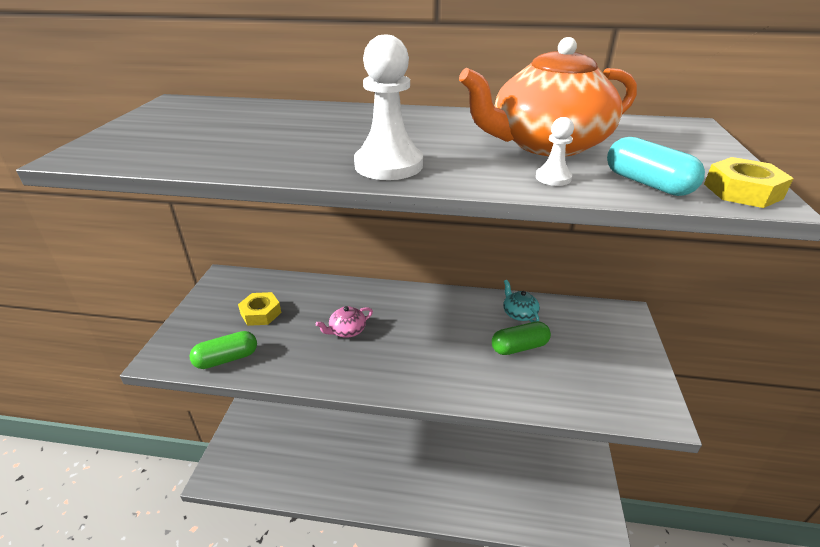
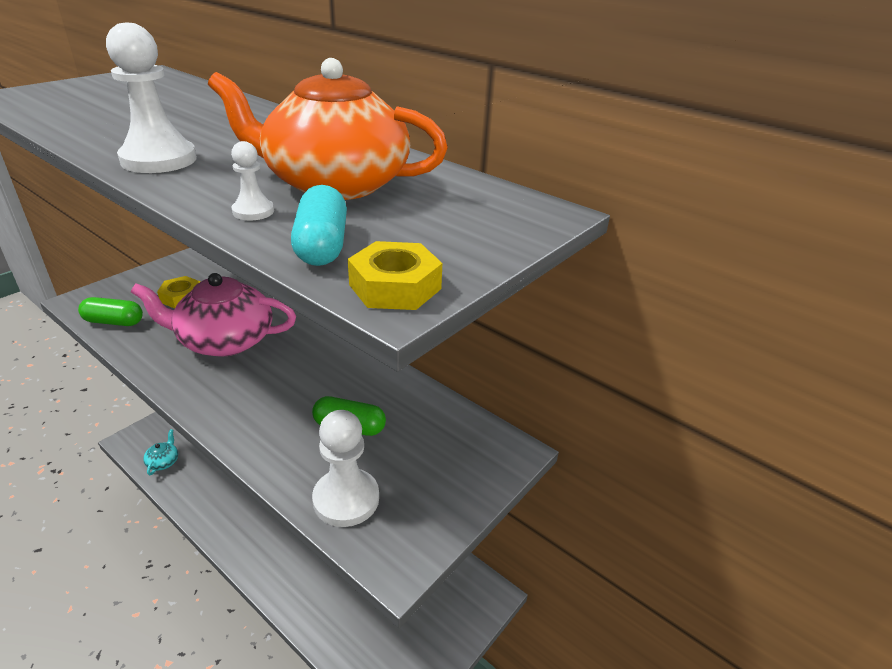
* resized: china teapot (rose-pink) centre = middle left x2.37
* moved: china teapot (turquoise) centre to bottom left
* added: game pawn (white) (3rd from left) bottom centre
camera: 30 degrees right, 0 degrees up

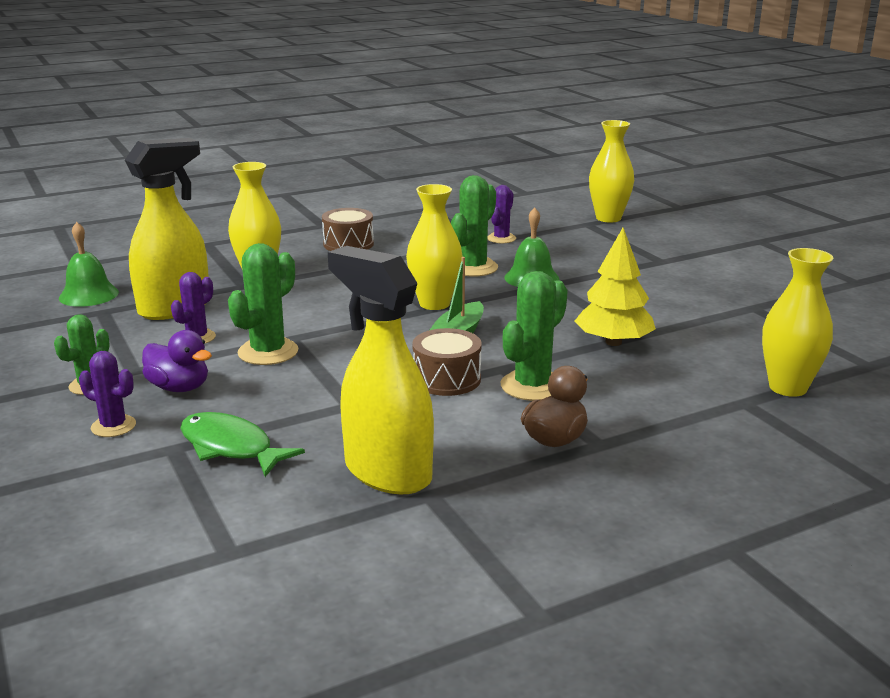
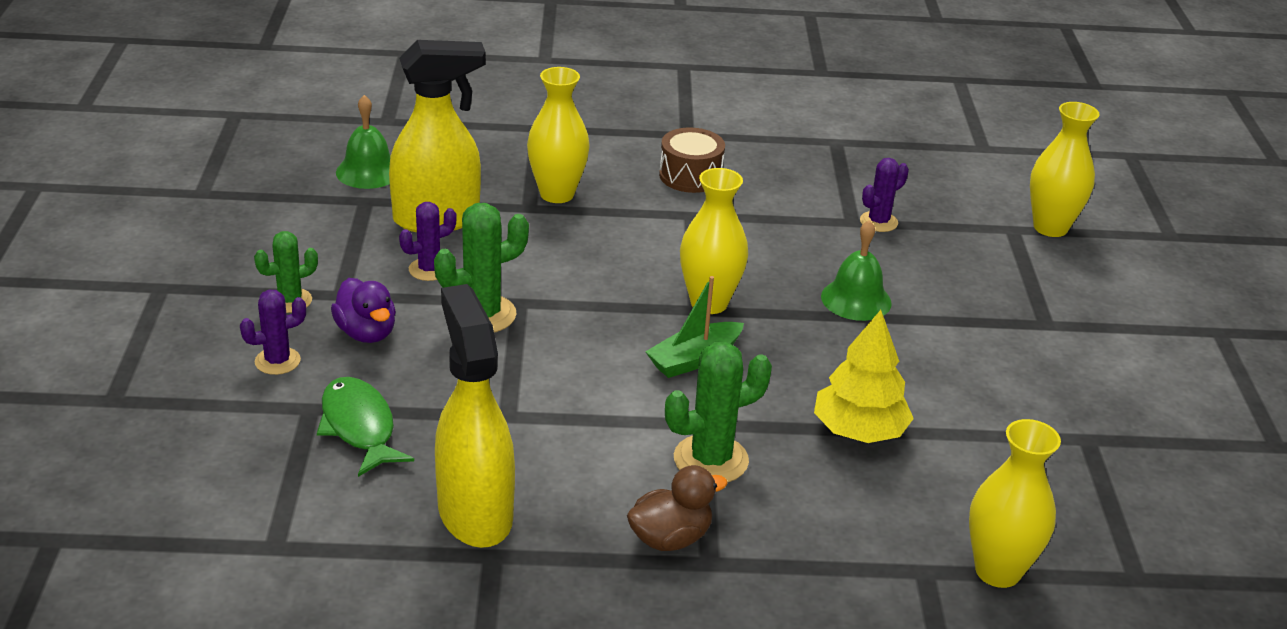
* turned: cactus (purple) (1st from left) middle left = middle left 75 degrees counterclockwise
* removed: snare drum (russet) (2nd from left) centre
* removed: cactus (emerald) (3rd from left) top centre
camera: 25 degrees right, 10 degrees up

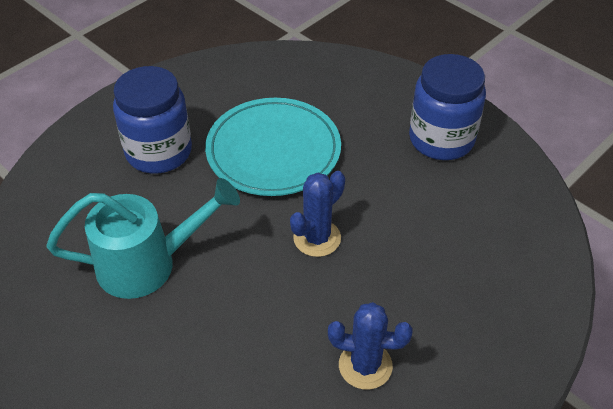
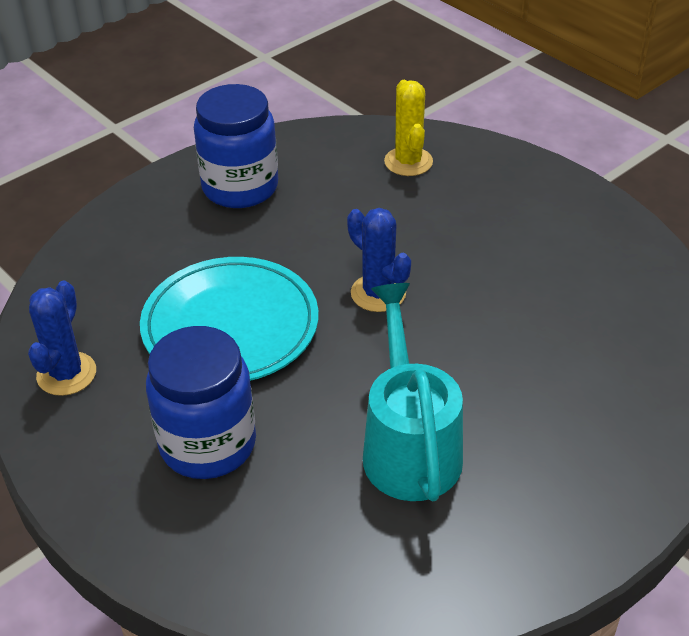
* moved: cactus (blue) (2nd from left in the first image) bottom centre to cactus (blue) (1st from left) middle left
* added: cactus (golden) top centre
camera: 85 degrees left, 5 degrees down

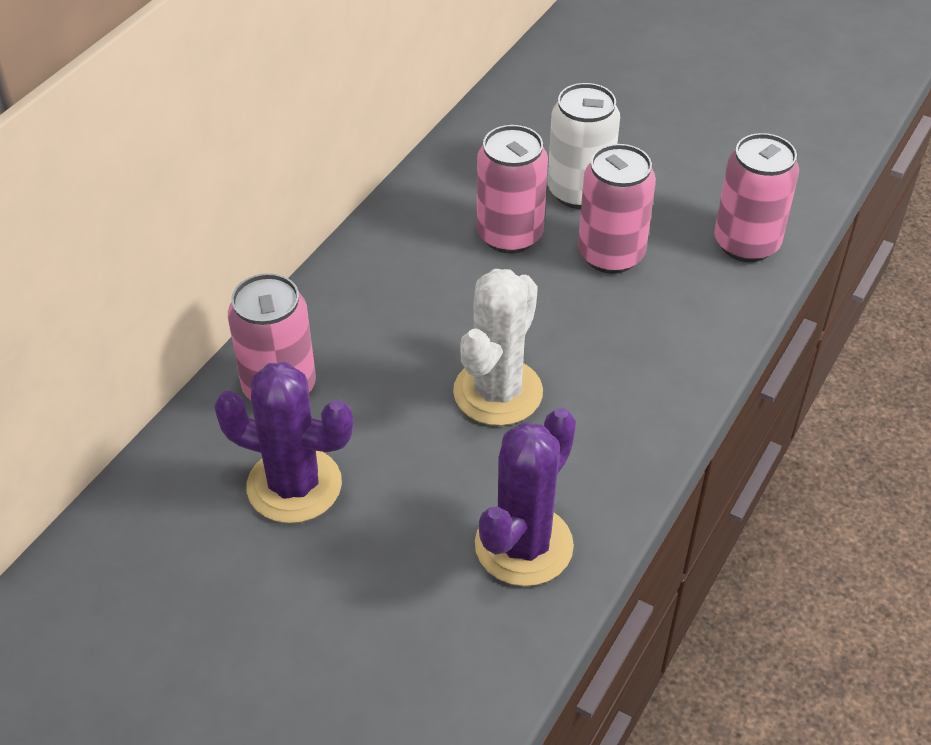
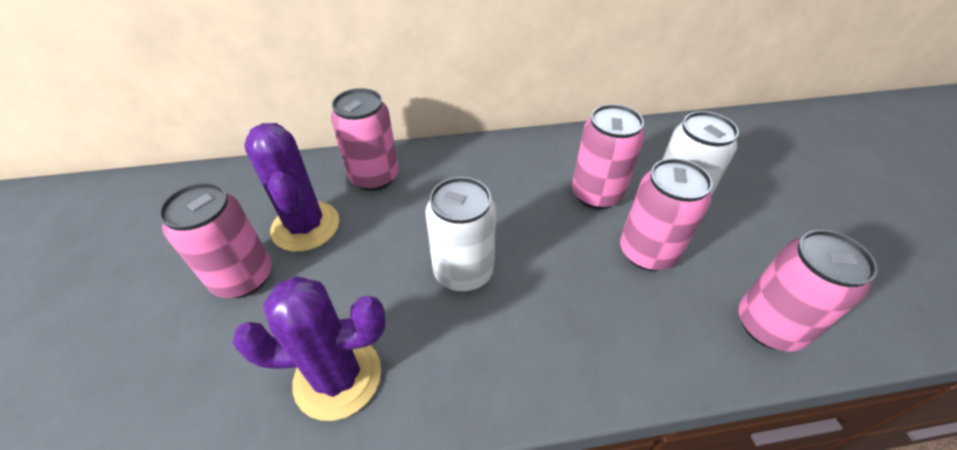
* added: can (rose-pink) (1st from left) middle left
* replaced: cactus (white) centre to can (white) (1st from left) centre
camera: 50 degrees right, 0 degrees up

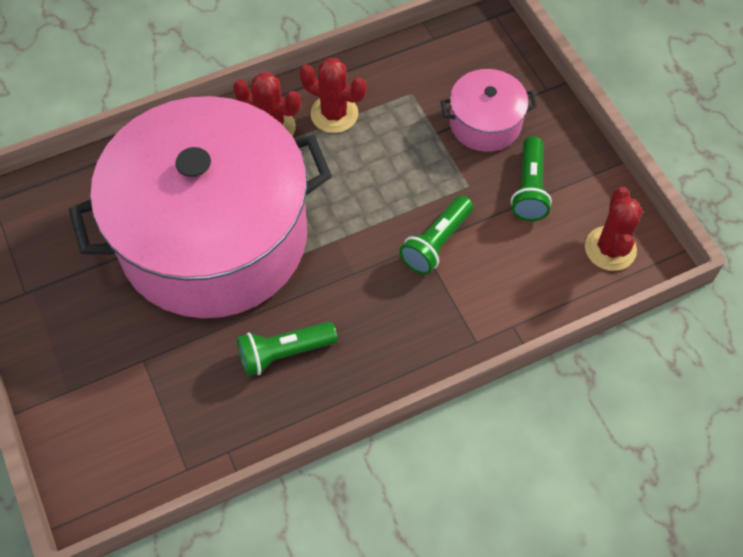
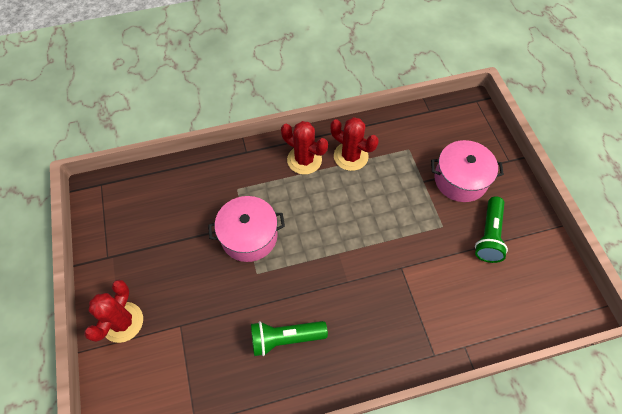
* moved: cactus (crimson) (3rd from left in the first image) middle right to cactus (crimson) (1st from left) bottom left
* resized: stockpot (rose-pink) (1st from left) middle left = centre x0.41
* removed: torch (emerald) (2nd from left) centre
camera: 10 degrees right, 0 degrees up

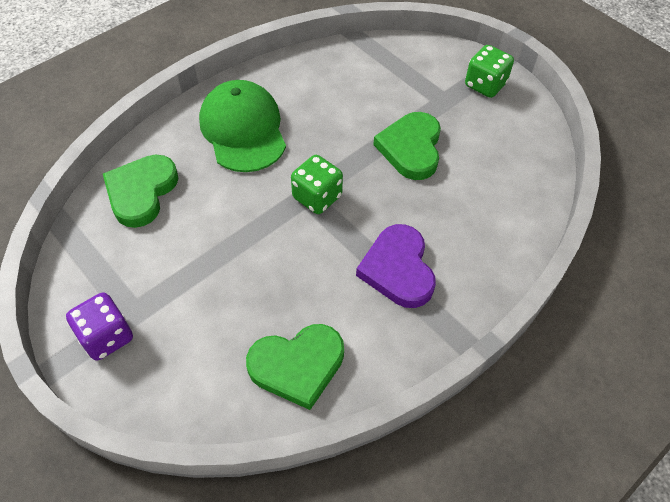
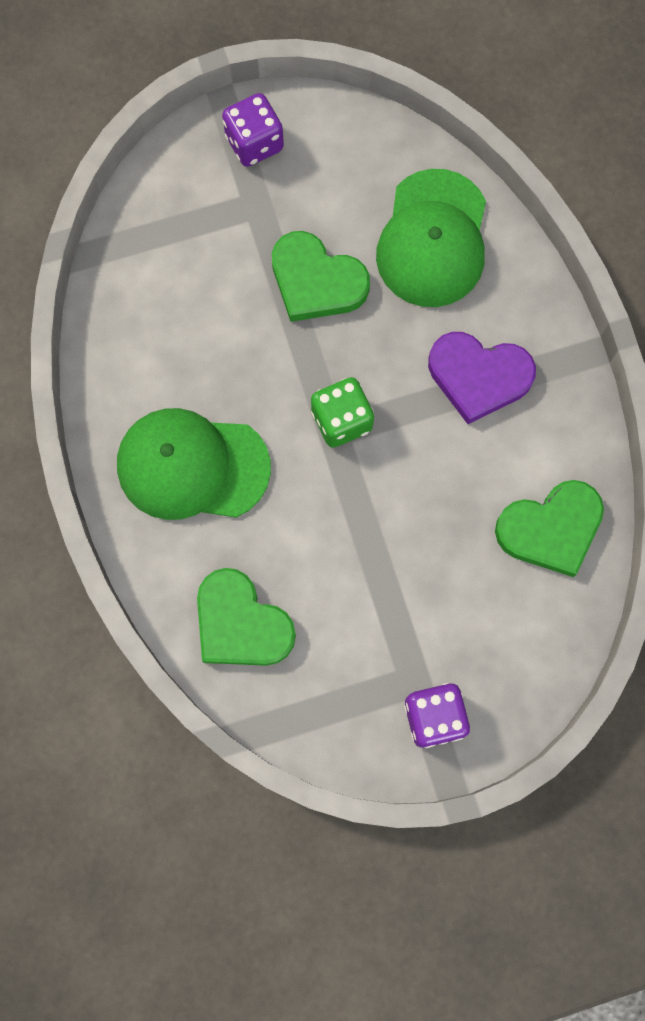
* recoloured: die (emerald) (2nd from left) top right to die (purple) (1st from left) top centre
* added: cap (emerald) (2nd from left) top right
* turned: heart (emerald) (2nd from left in the first image) bottom centre = middle right 60 degrees clockwise
camera: 65 degrees left, 20 degrees up

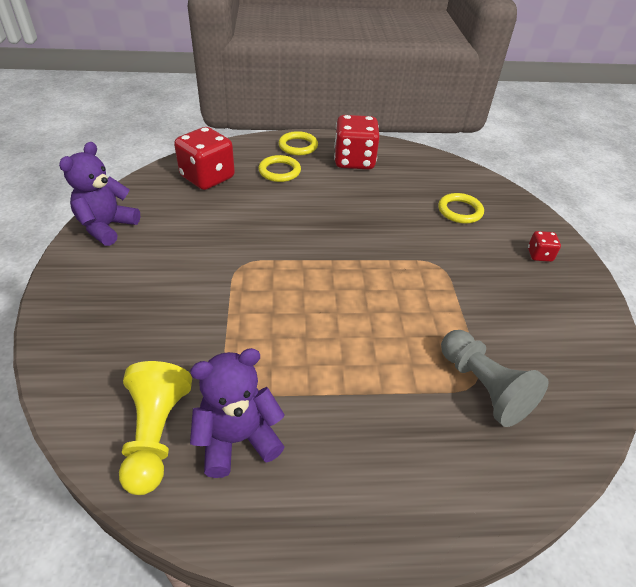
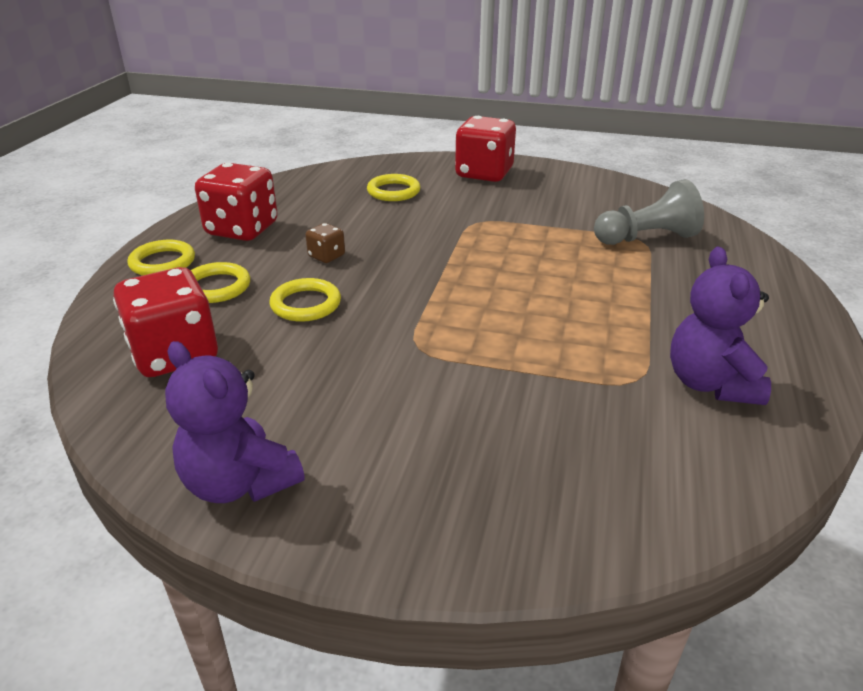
* added: ring (golden) (3rd from left) centre
* added: die (russet) centre
* resized: die (crimson) (3rd from left) middle right = top centre x2.13
* removed: game pawn (golden) bottom left
camera: 70 degrees left, 10 degrees down

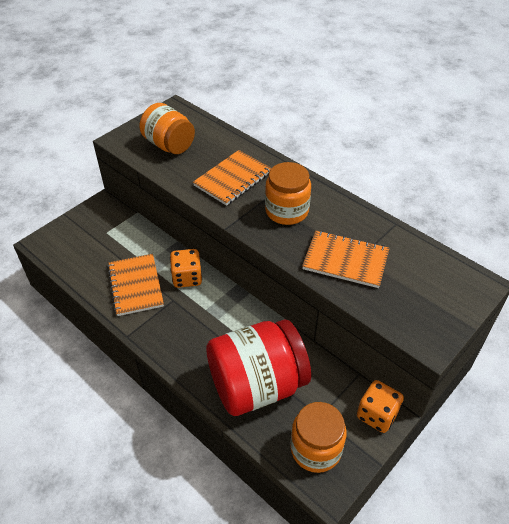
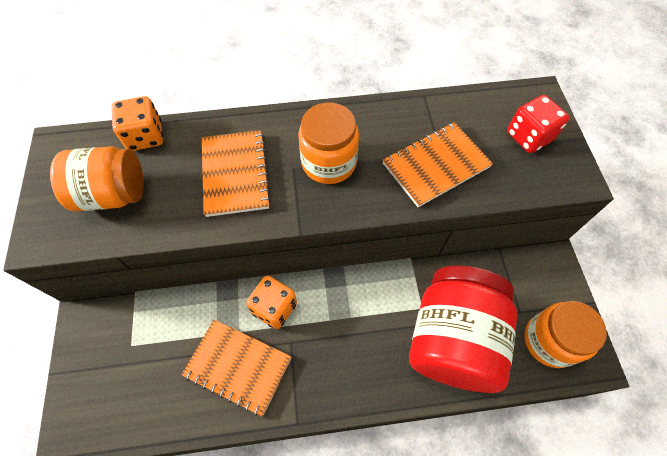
* moved: die (bright orange) (2nd from left in the first image) bottom right to die (bright orange) (1st from left) top left
* added: die (crimson) top right
camera: 50 degrees left, 15 degrees up

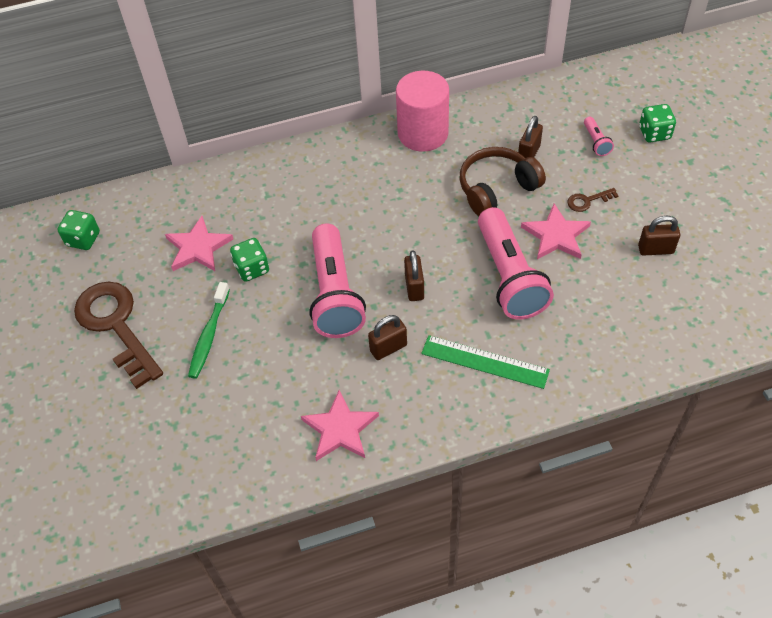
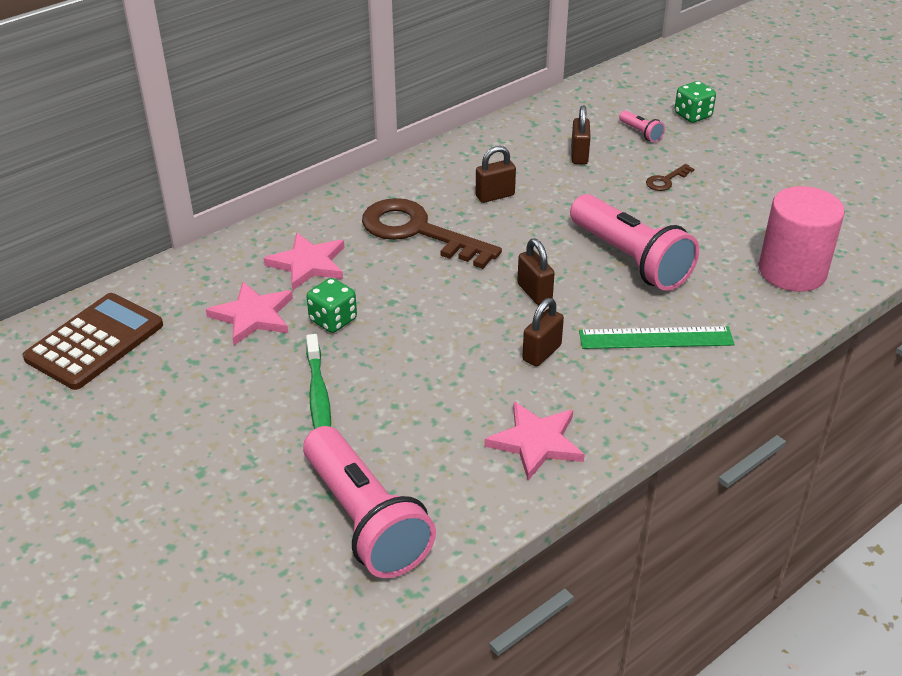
* replaced: die (emerald) (1st from left) middle left to calculator (russet) middle left
* moved: star (rose-pink) (3rd from left in the first image) middle right to star (rose-pink) (2nd from left) centre
* moved: torch (rose-pink) (1st from left) centre to bottom centre
* moved: door key (russet) (1st from left) middle left to centre
* moved: padlock (russet) (4th from left in the first image) middle right to padlock (russet) (1st from left) top centre
* moved: cylinder shape (rose-pink) top centre to middle right
* removed: over-ear headphones (russet) top centre
camera: 25 degrees left, 15 degrees down

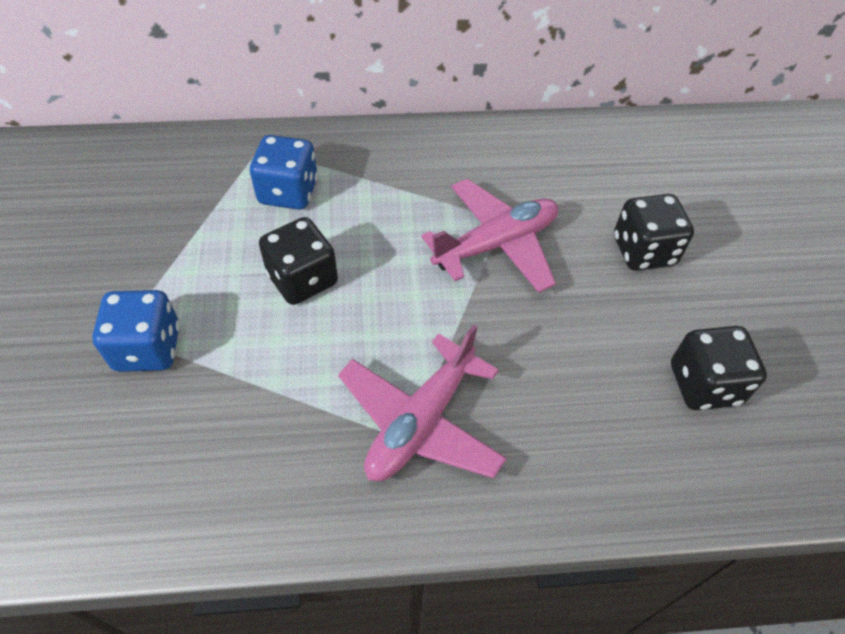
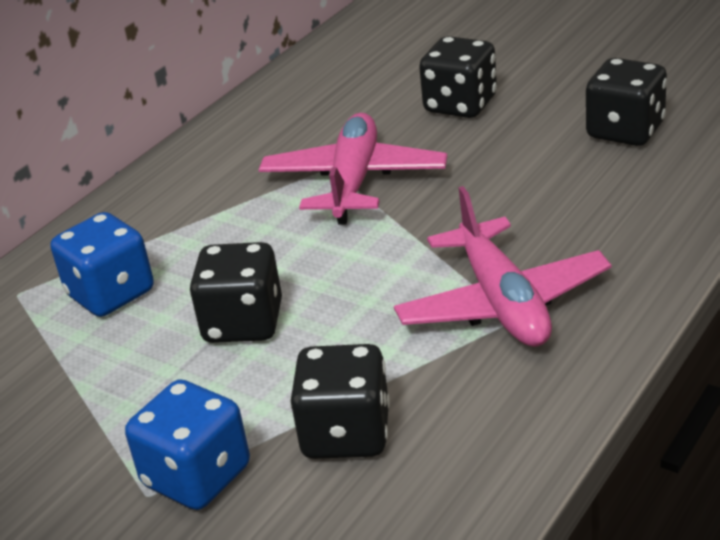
* added: die (black) (2nd from left) bottom centre
camera: 45 degrees left, 20 degrees down

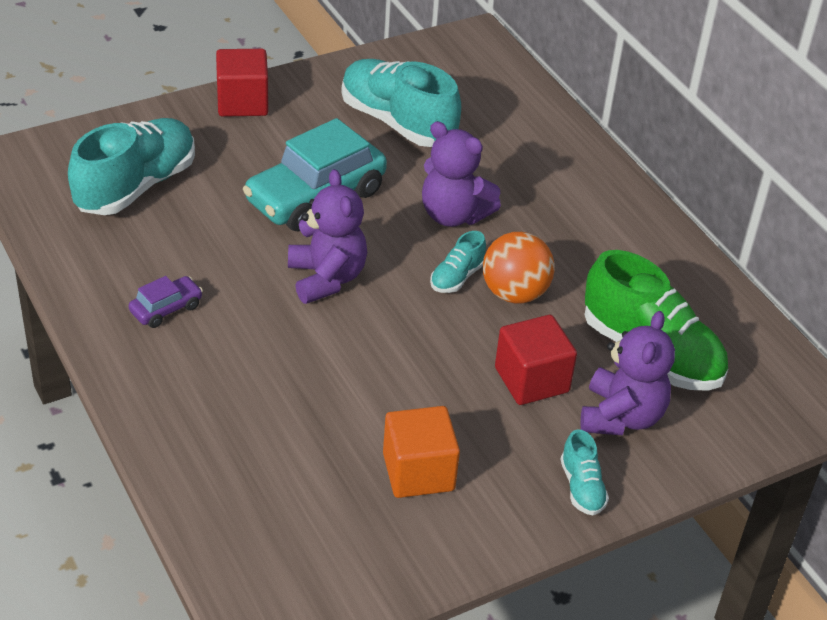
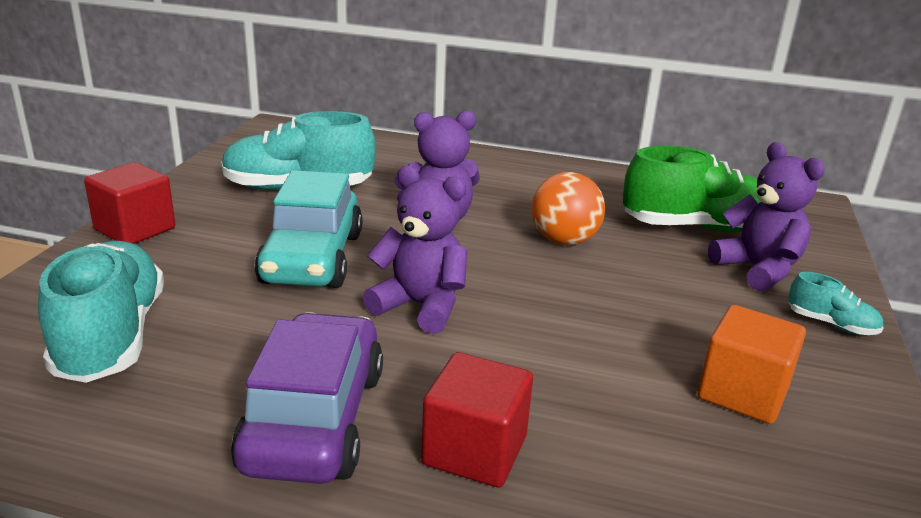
* resized: car (purple) middle left = bottom centre x2.18
* moved: solid cube (crimson) (2nd from left) centre to bottom centre
* removed: sneaker (turquoise) (3rd from left) centre
camera: 45 degrees left, 15 degrees down

